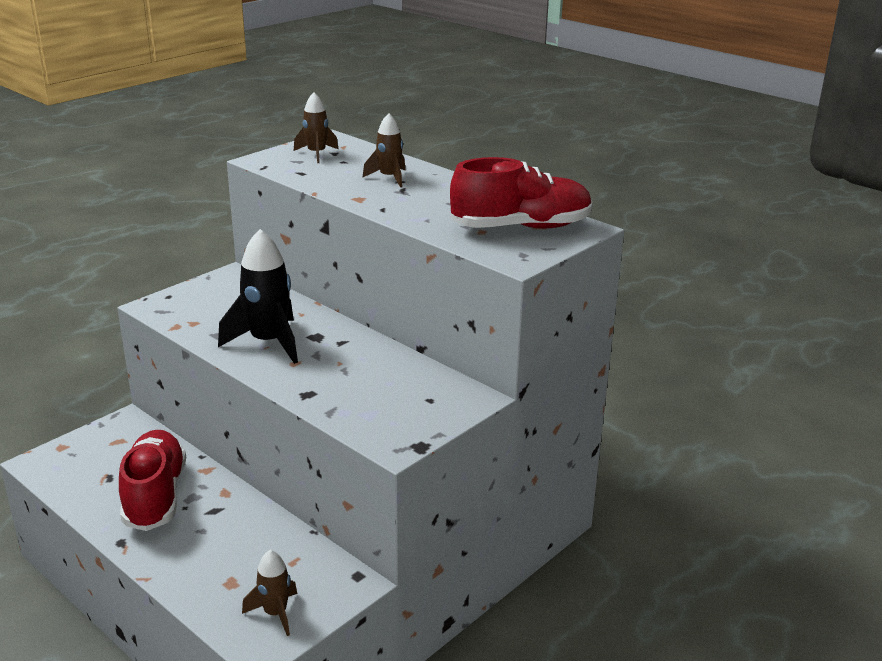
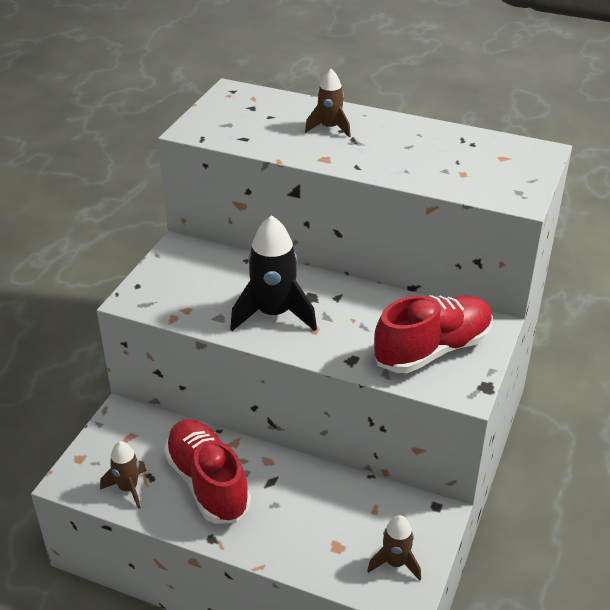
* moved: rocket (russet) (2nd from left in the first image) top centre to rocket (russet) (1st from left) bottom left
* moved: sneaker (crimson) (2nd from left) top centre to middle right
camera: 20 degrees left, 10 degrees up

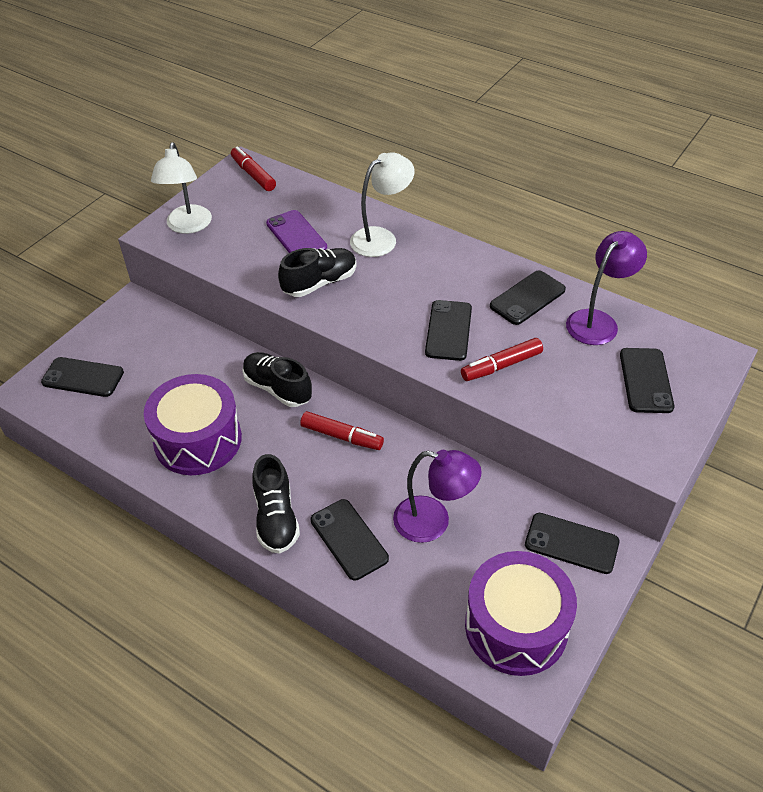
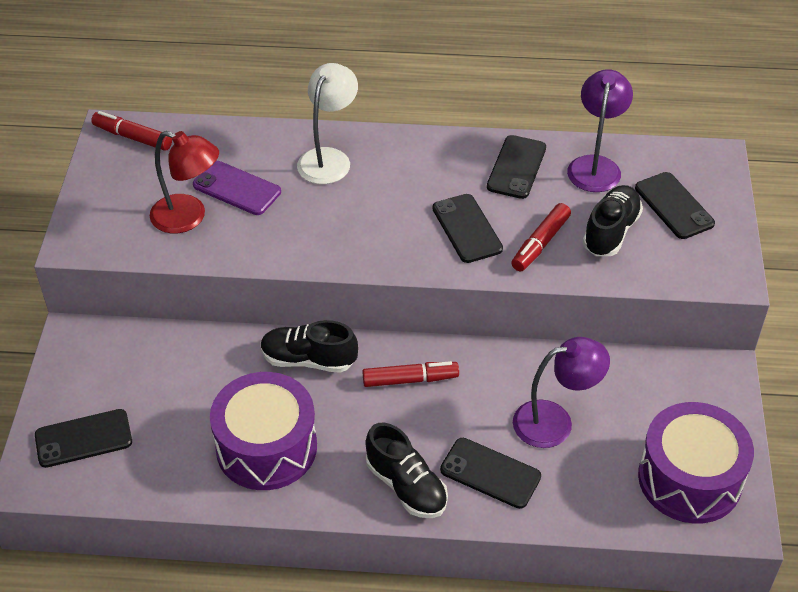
* added: reading lamp (crimson) top left
* moved: sneaker (black) (3rd from left) centre to middle right
* removed: reading lamp (white) (1st from left) top left
* removed: mobile phone (black) (5th from left) bottom right
camera: 30 degrees left, 0 degrees up

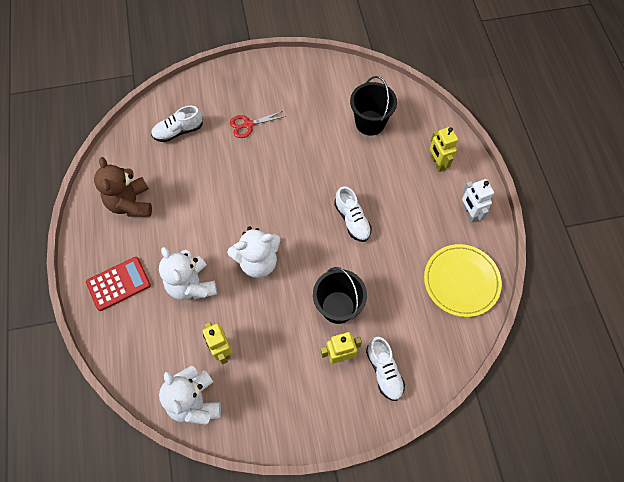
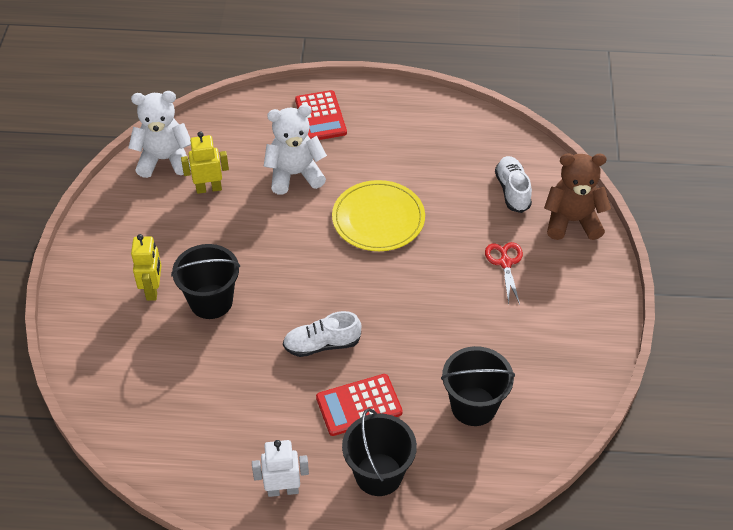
* added: calculator (crimson) (2nd from left) bottom centre
* moved: dinner plate (golden) middle right to centre
* replaced: robot figure (golden) (3rd from left) top right to bucket (black) (2nd from left) bottom centre
* moved: teddy bear (russet) middle left to middle right
* removed: teddy bear (white) (3rd from left) centre
* removed: sneaker (white) (3rd from left) bottom centre
camera: 105 degrees right, 15 degrees down

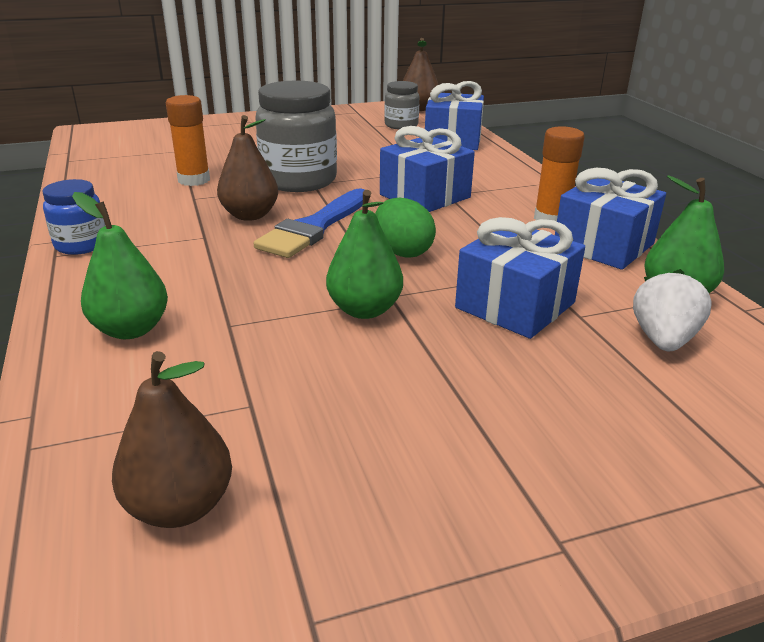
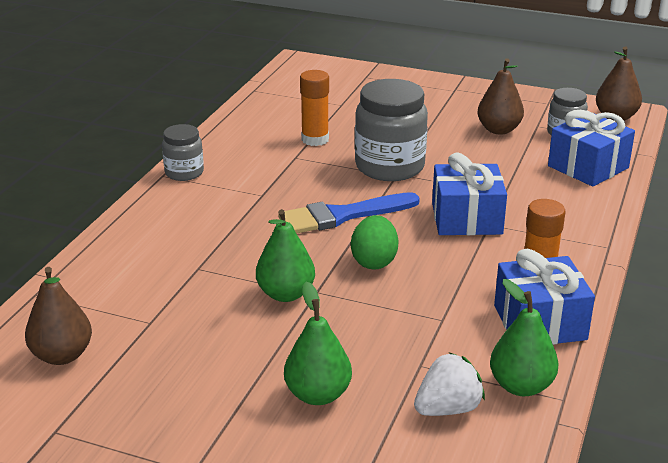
* recoloured: jam jar (blue) middle left to jam jar (grey) (1st from left) top left
* moved: pear (emerald) (1st from left in the first image) middle left to pear (emerald) (2nd from left) bottom centre
* moved: pear (russet) (2nd from left) top left to top right
* removed: gift (blue) (3rd from left) middle right
camera: 40 degrees right, 0 degrees up

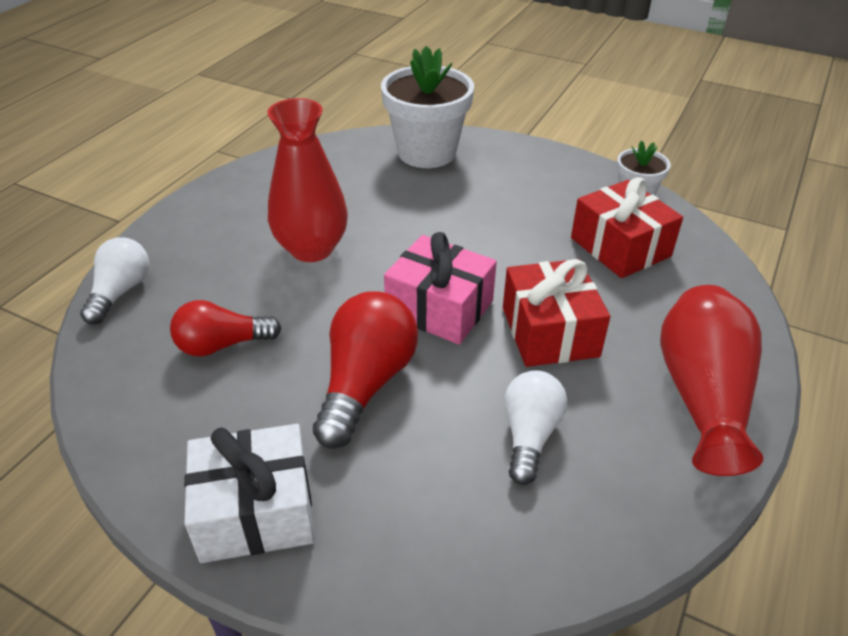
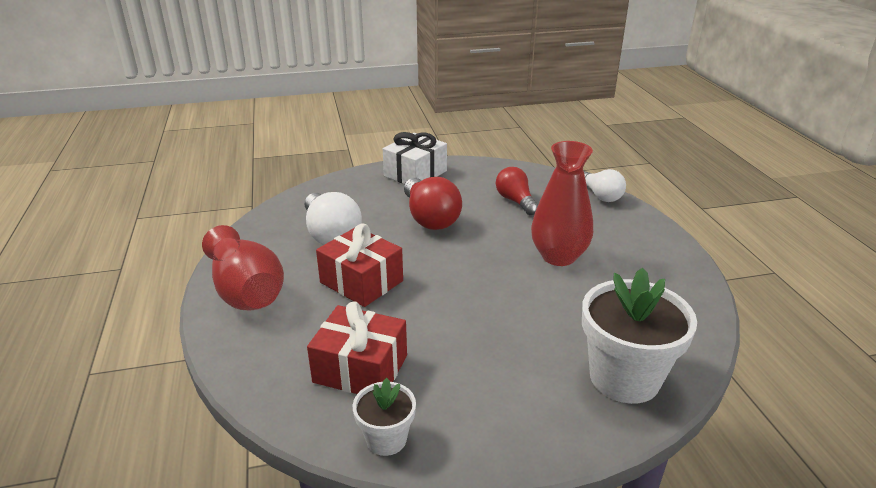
* resized: lightbulb (white) (2nd from left in the first image) bottom centre = centre x1.51
* turned: lightbulb (crimson) (1st from left in the first image) middle left = centre 60 degrees counterclockwise
* removed: gift (rose-pink) centre
camera: 140 degrees right, 10 degrees down

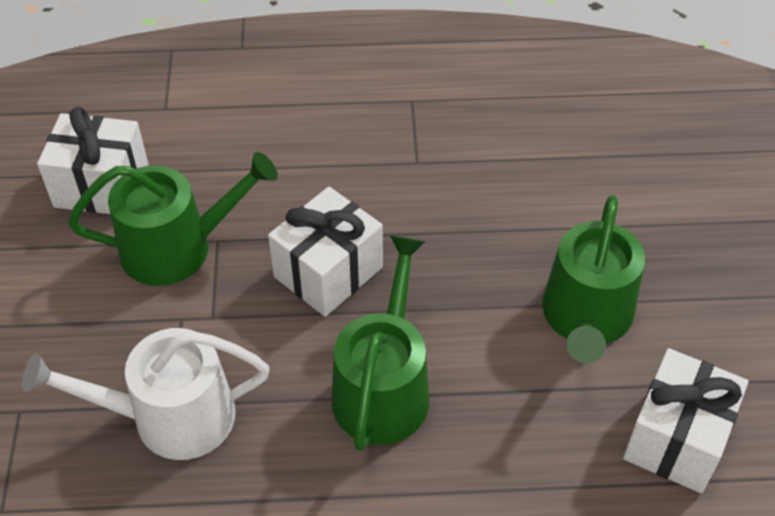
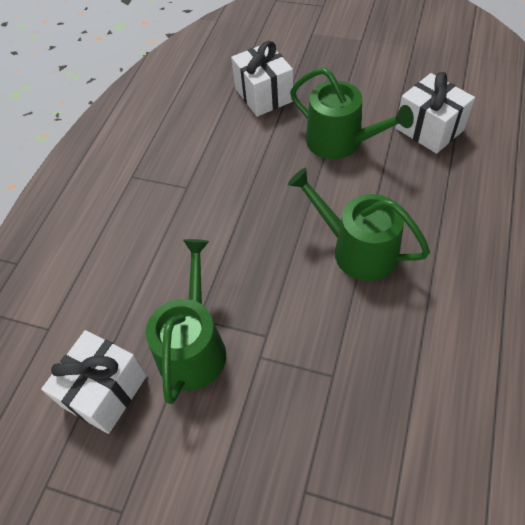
* moved: gift (white) (2nd from left) centre to top centre
* removed: watering can (white) bottom left
camera: 65 degrees left, 5 degrees up

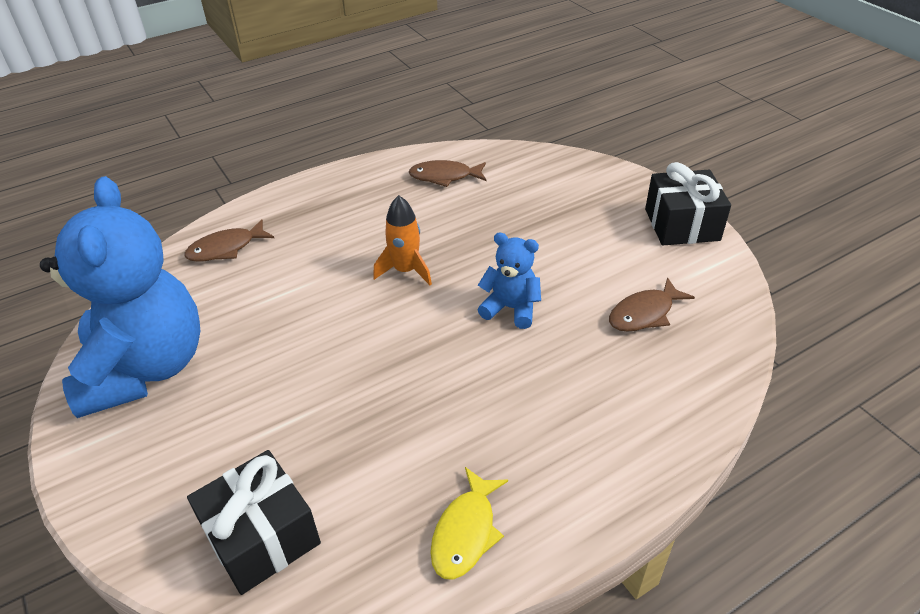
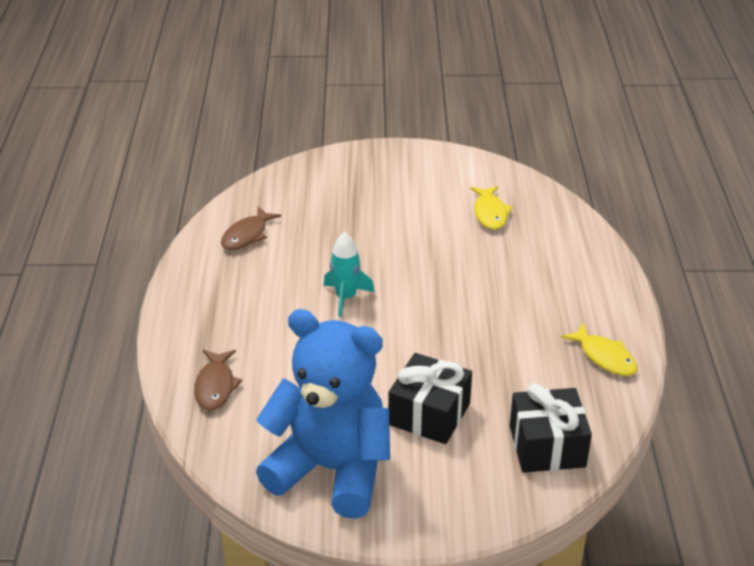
* recoloured: rocket (bright orange) centre to rocket (turquoise) centre
* moved: gift (black) (2nd from left in the first image) top right to gift (black) (1st from left) bottom centre
* recoloured: fish figure (russet) (3rd from left) middle right to fish figure (golden) (1st from left) centre
* removed: teddy bear (blue) (2nd from left) centre
camera: 60 degrees left, 5 degrees down

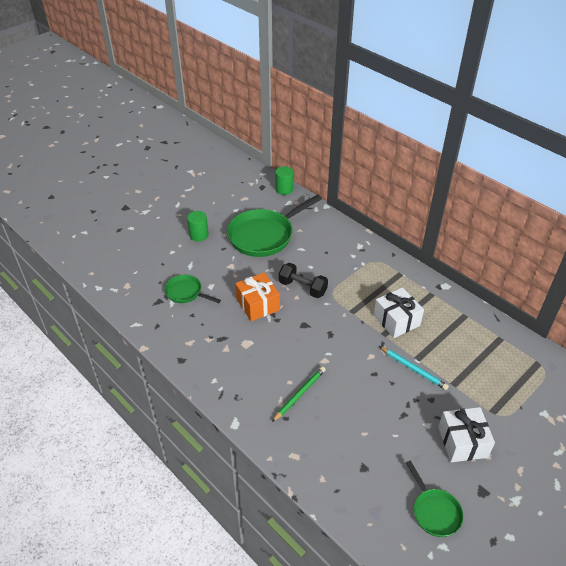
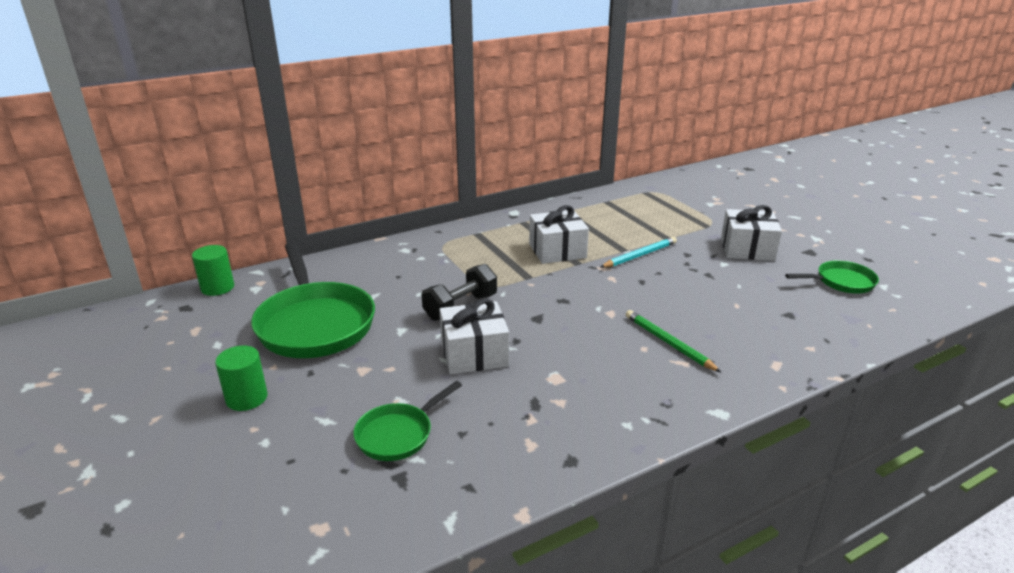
* recoloured: gift (bright orange) centre to gift (white) (1st from left) centre
camera: 75 degrees left, 15 degrees down

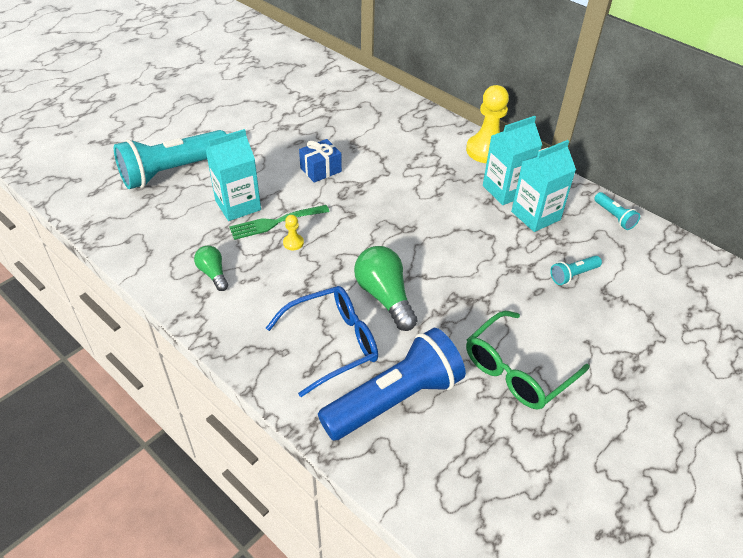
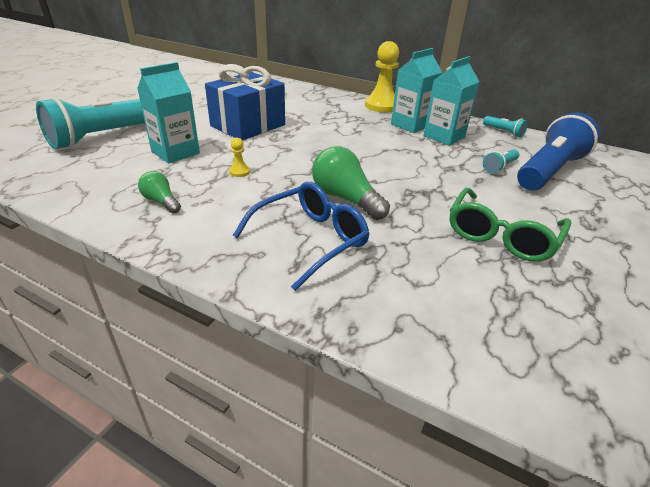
* resized: gift (blue) top centre = top centre x1.95
* moved: torch (blue) bottom centre to top right
* removed: dinner fork (emerald) centre
camera: 15 degrees left, 10 degrees down

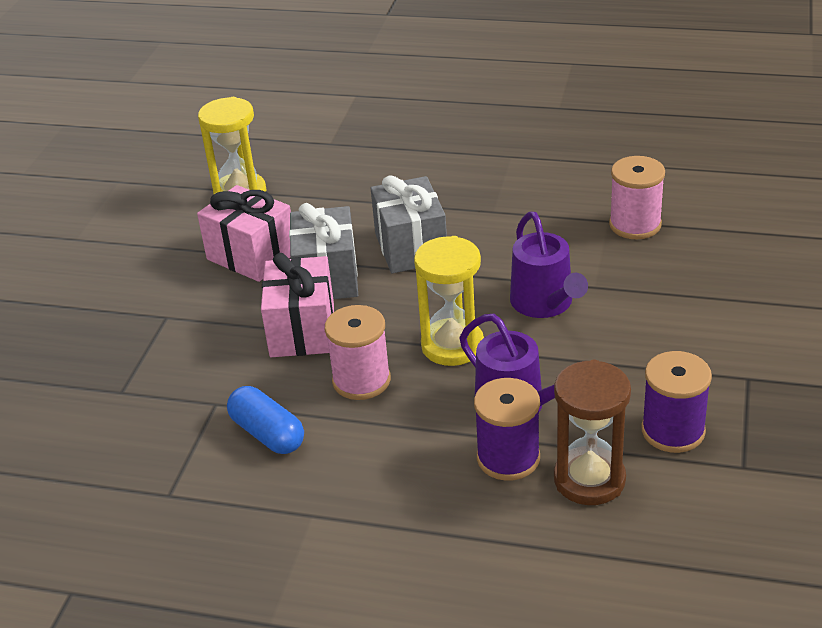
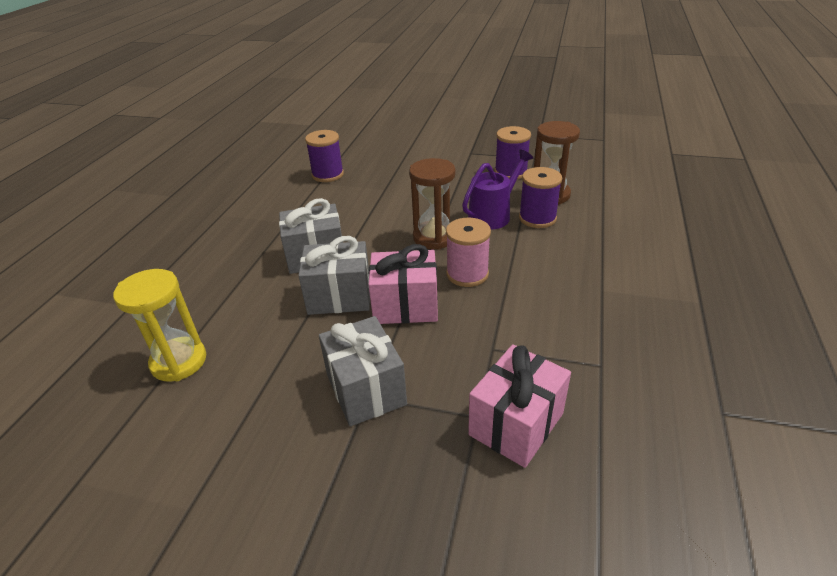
* recoloured: reel of thread (rose-pink) (2nd from left) top right to reel of thread (purple) (1st from left) top centre
* added: gift (grey) (3rd from left) centre
* recoloured: hourglass (golden) (2nd from left) centre to hourglass (russet) (1st from left) centre
* moved: gift (rose-pink) (1st from left in the first image) middle left to gift (rose-pink) (2nd from left) bottom centre
* removed: pill shape (blue) bottom left
* removed: watering can (purple) (2nd from left) middle right
camera: 90 degrees left, 0 degrees up

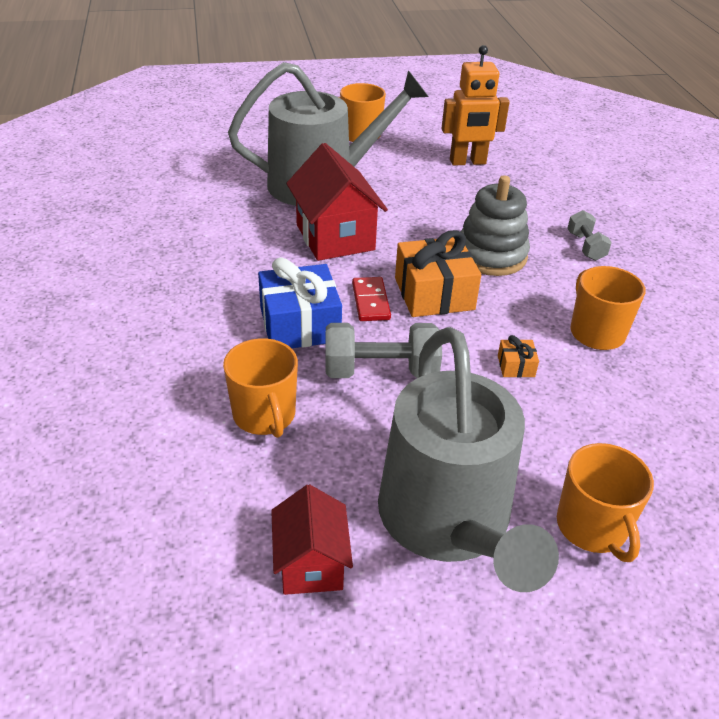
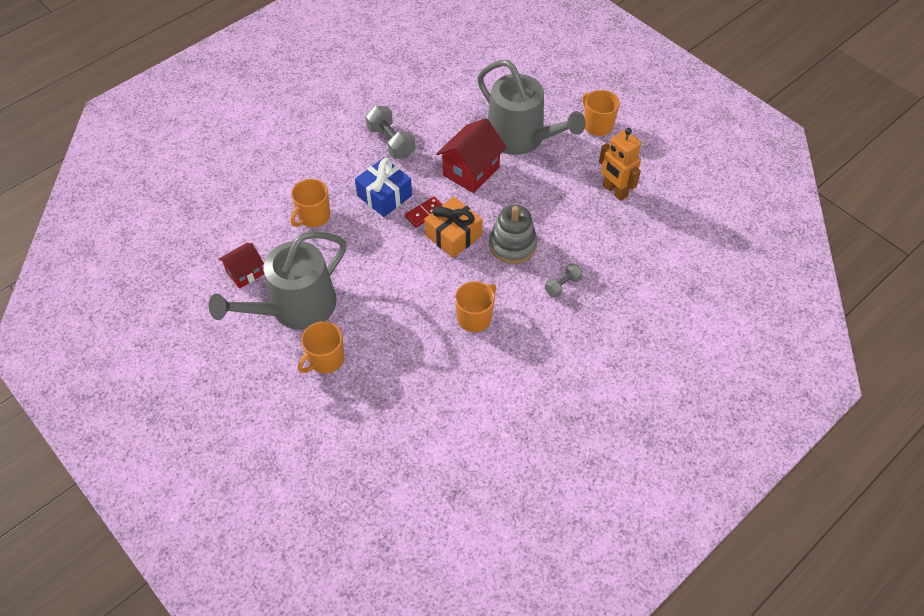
* moved: hand weight (grey) (1st from left) centre to top centre
* removed: gift (bright orange) (2nd from left) middle right
camera: 60 degrees right, 15 degrees up

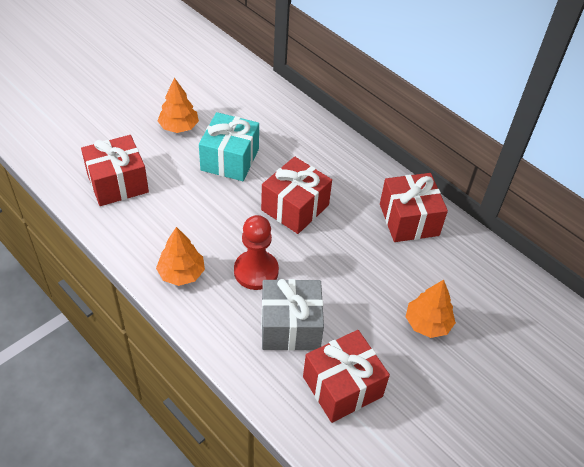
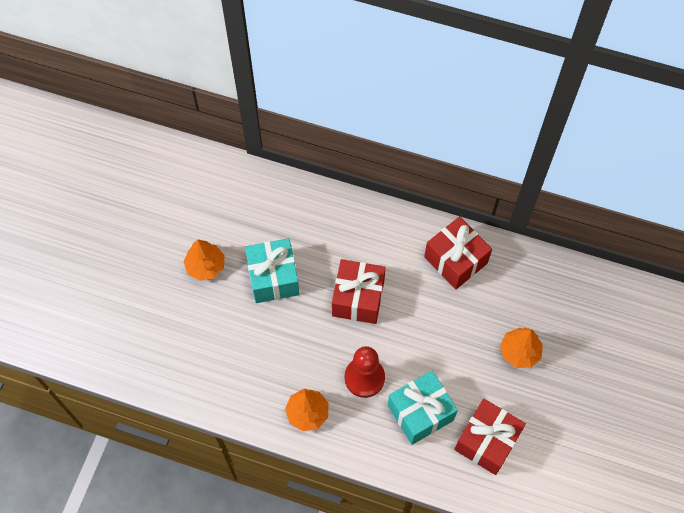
* recoloured: gift (grey) bottom centre to gift (turquoise) (2nd from left) bottom centre
* removed: gift (crimson) (1st from left) middle left
camera: 25 degrees left, 15 degrees up

